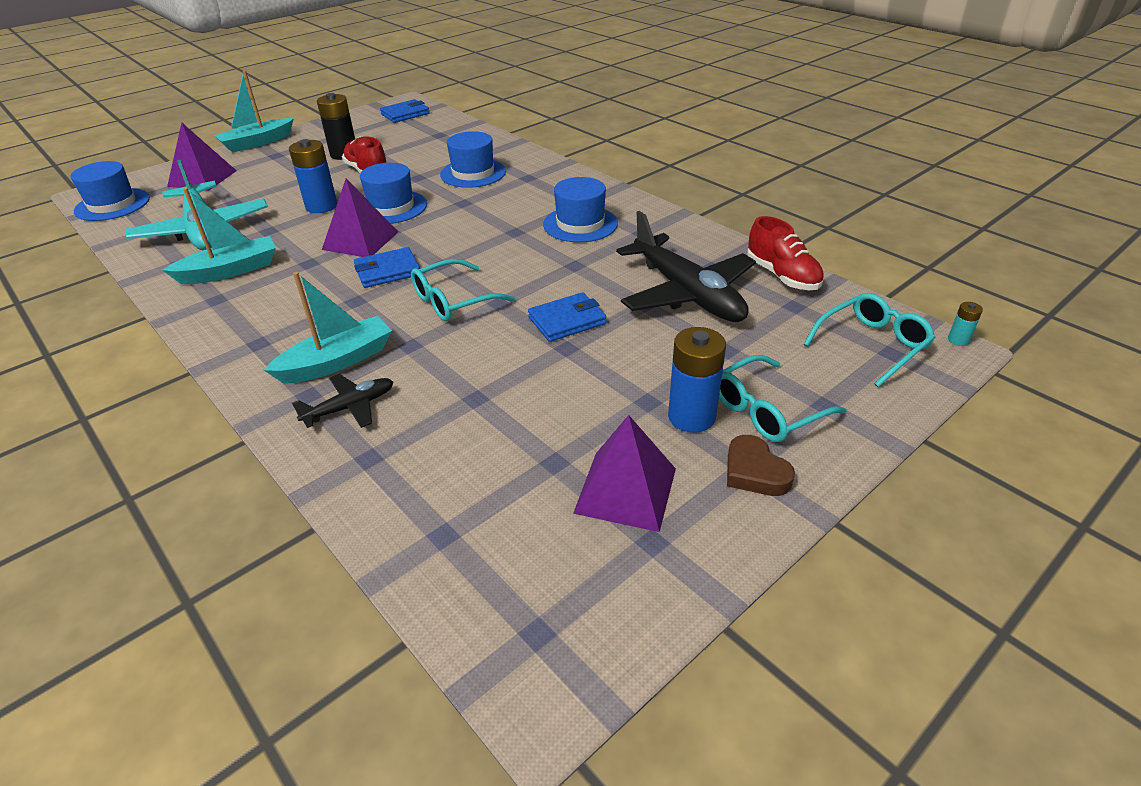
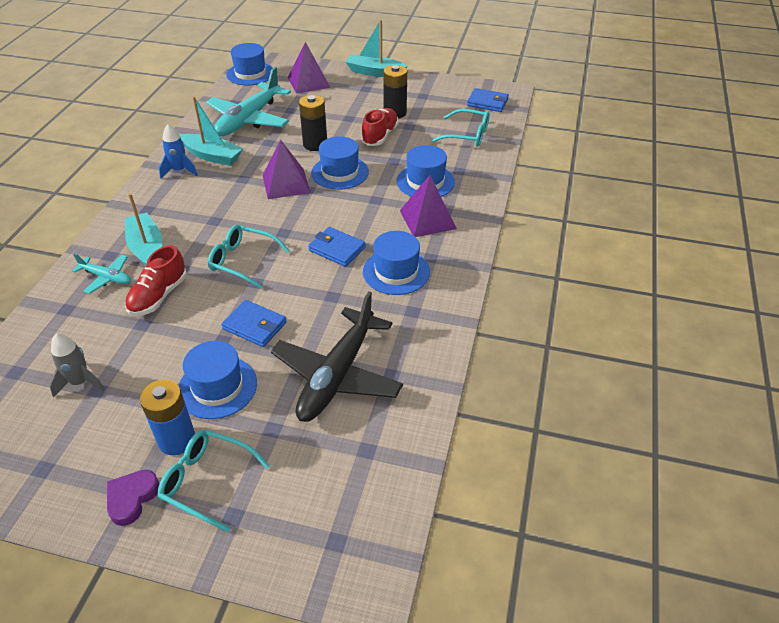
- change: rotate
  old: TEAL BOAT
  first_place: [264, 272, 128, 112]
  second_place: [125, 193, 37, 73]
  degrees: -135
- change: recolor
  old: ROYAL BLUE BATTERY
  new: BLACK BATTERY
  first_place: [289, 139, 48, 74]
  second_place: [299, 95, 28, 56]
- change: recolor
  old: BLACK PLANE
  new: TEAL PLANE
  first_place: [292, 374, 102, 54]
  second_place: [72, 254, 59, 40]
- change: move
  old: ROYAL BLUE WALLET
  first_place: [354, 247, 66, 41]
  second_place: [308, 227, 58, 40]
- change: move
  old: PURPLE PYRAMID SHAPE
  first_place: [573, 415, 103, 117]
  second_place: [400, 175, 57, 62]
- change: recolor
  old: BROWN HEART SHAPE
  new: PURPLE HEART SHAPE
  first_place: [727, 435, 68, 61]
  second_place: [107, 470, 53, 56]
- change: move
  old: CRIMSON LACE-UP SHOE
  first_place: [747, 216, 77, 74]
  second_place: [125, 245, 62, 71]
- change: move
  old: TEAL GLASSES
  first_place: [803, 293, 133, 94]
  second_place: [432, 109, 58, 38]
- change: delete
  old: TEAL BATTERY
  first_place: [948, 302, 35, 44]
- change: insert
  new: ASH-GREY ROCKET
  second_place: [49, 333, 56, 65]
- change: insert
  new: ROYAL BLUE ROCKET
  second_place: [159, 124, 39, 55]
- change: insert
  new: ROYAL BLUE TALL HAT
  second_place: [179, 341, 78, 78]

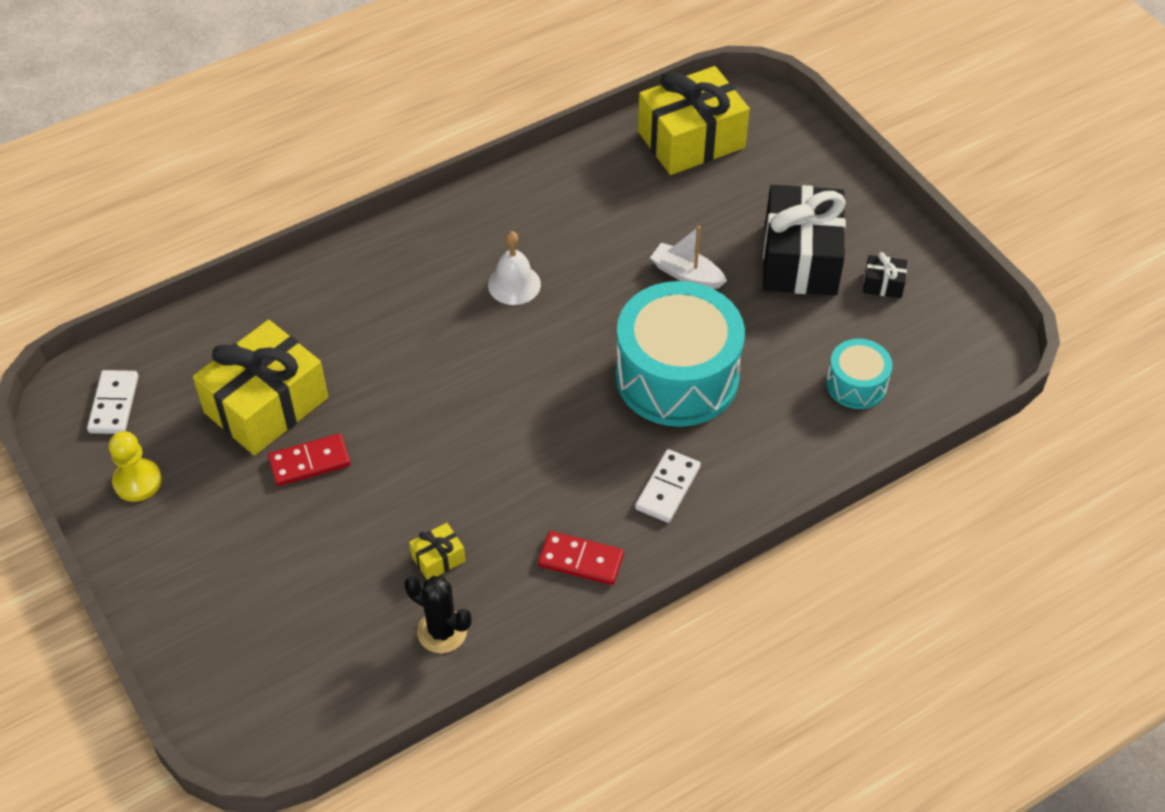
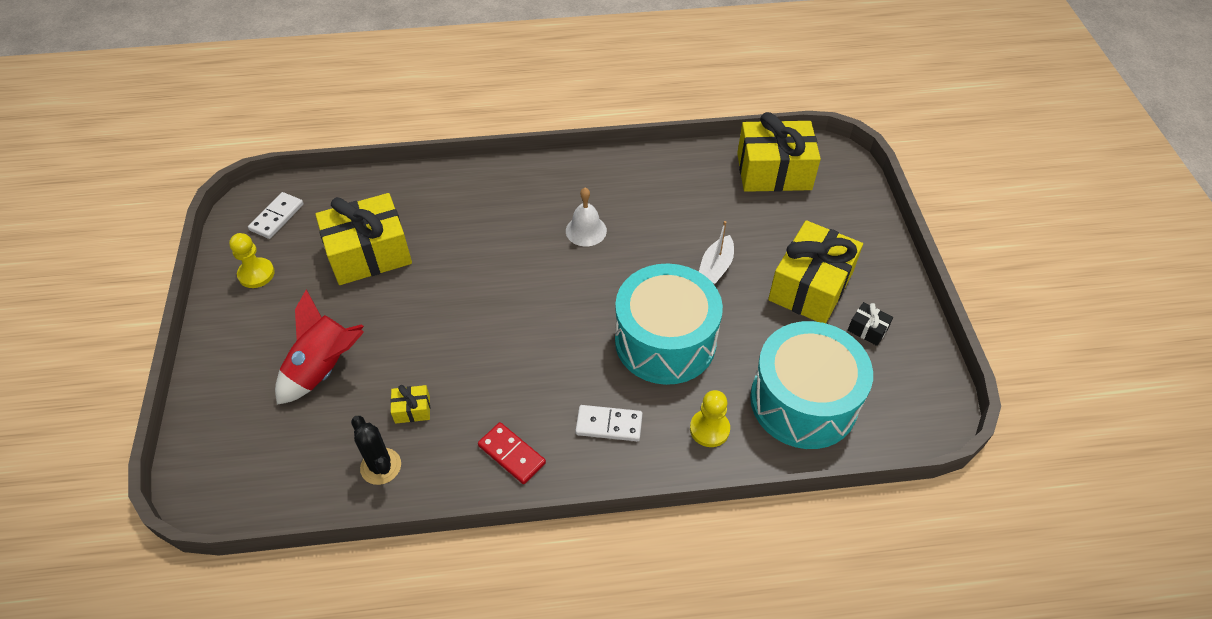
- change: delete
  old: CRIMSON DOMINO
  first_place: [268, 434, 82, 52]
- change: rotate
  old: SNOW-WHITE DOMINO
  first_place: [635, 449, 66, 74]
  second_place: [575, 405, 68, 36]
  degrees: 45
- change: rotate
  old: SNOW-WHITE BOAT
  first_place: [650, 226, 77, 63]
  second_place: [699, 221, 35, 63]
  degrees: -120
- change: recolor
  old: BLACK GIFT
  new: GOLDEN GIFT
  first_place: [763, 185, 83, 111]
  second_place: [768, 220, 95, 103]
- change: resize
  old: TEAL TOY DRUM
  first_place: [826, 339, 66, 70]
  second_place: [750, 321, 123, 128]
  factor: 2.05
- change: insert
  new: CRIMSON ROCKET
  second_place: [275, 289, 89, 116]
- change: insert
  new: GOLDEN PAWN
  second_place: [690, 390, 40, 57]

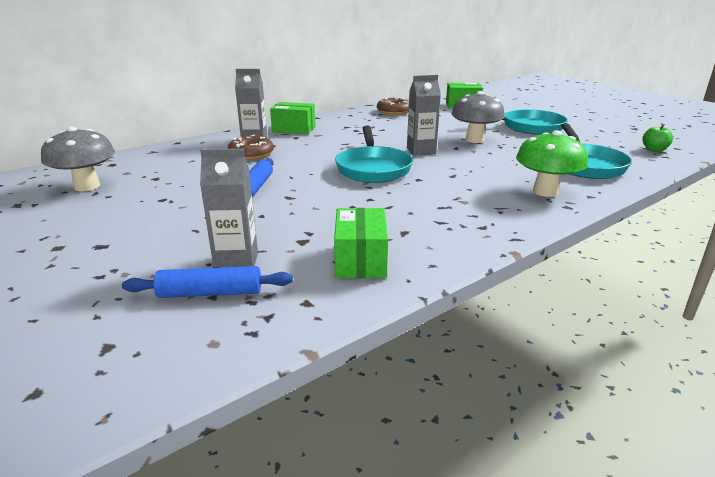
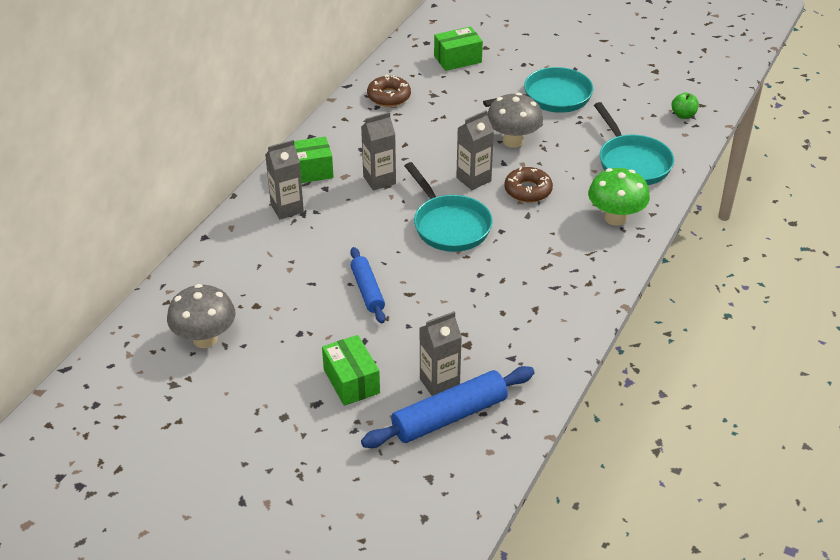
- change: resize
  old: ROYAL BLUE ROLLING PIN
  first_place: [122, 266, 171, 32]
  second_place: [361, 366, 174, 82]
  factor: 1.59
- change: move
  old: BROWN DOUGHNUT
  first_place: [228, 135, 46, 25]
  second_place: [504, 167, 49, 36]
- change: move
  old: LEAF-GREEN BOX
  first_place: [334, 208, 54, 70]
  second_place: [322, 335, 58, 71]
- change: insert
  new: ASH-GREY CARTON
  second_place: [361, 112, 35, 78]

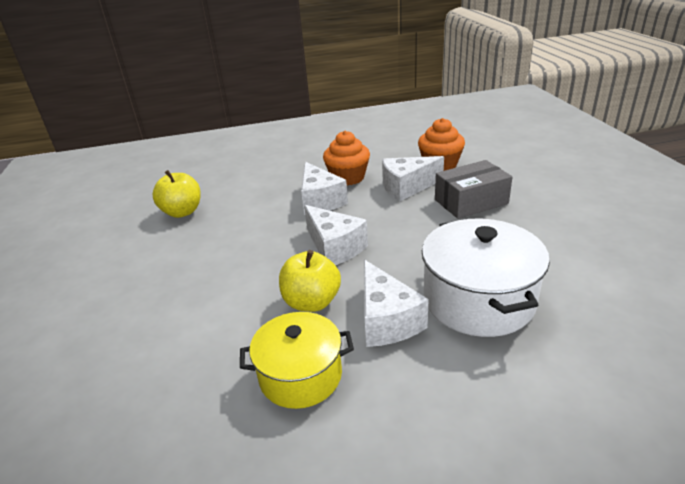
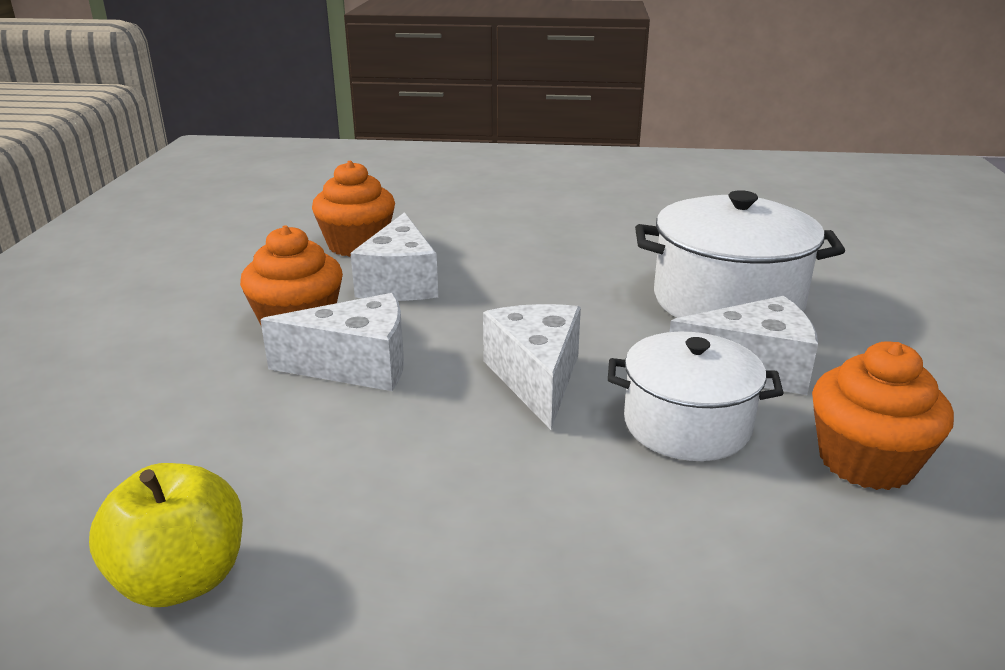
- change: replace
  old: GOLDEN COOKING POT
  new: BRIGHT ORANGE CUPCAKE
  first_place: [240, 312, 114, 97]
  second_place: [812, 341, 142, 149]
- change: replace
  old: GOLDEN APPLE
  new: SNOW-WHITE COOKING POT
  first_place: [279, 250, 62, 62]
  second_place: [608, 332, 176, 129]
- change: rotate
  old: SNOW-WHITE PIECE OF CHEESE
  first_place: [304, 205, 64, 60]
  second_place: [483, 304, 98, 126]
  degrees: -75
- change: delete
  old: ASH-GREY BOX
  first_place: [435, 160, 77, 59]

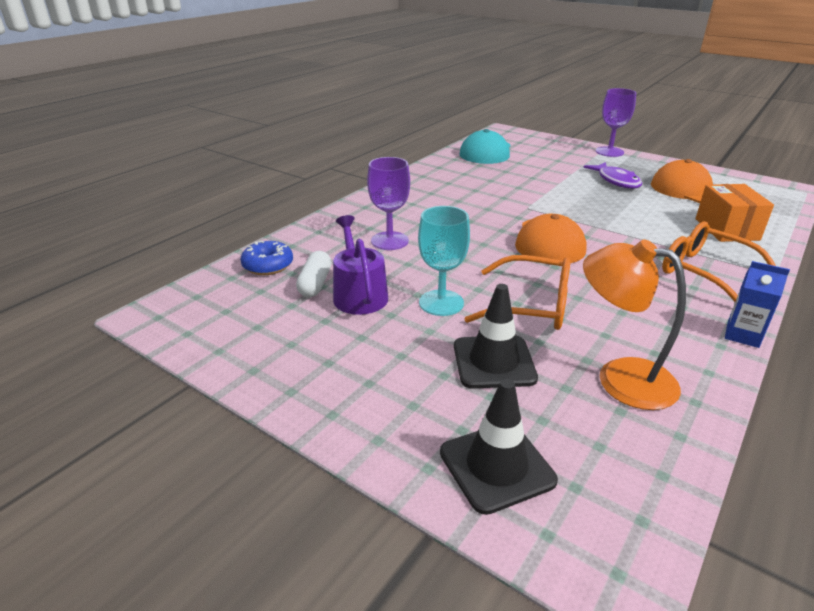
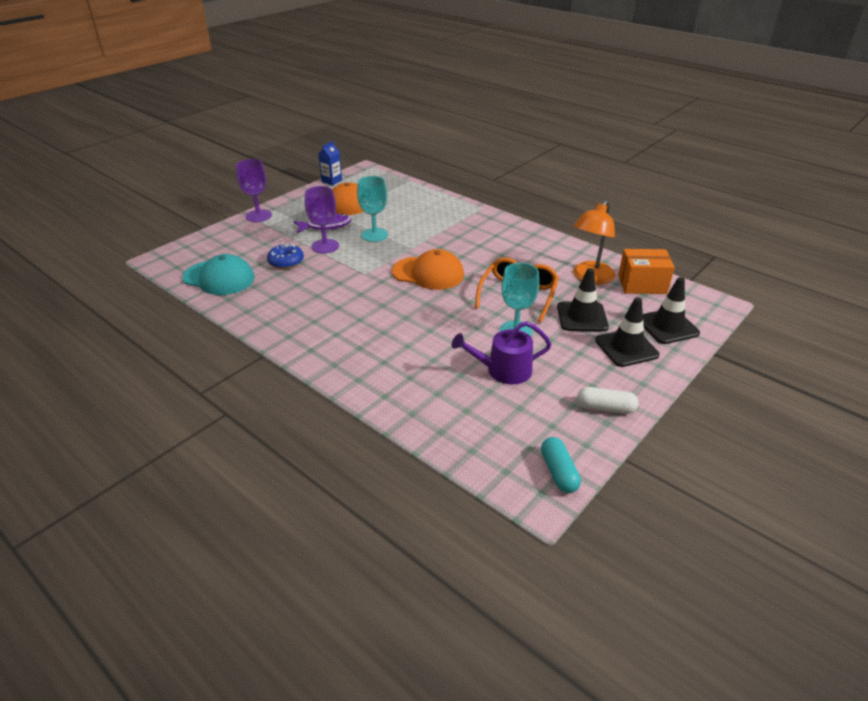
- change: move
  old: ROYAL BLUE DOUGHNUT
  first_place: [241, 241, 52, 34]
  second_place: [267, 243, 37, 26]
- change: move
  old: SNOW-WHITE PILL
  first_place: [296, 251, 35, 46]
  second_place: [577, 387, 62, 27]
- change: move
  old: PURPLE CHALICE
  first_place: [367, 157, 43, 93]
  second_place: [305, 186, 34, 68]
- change: delete
  old: BRIGHT ORANGE GLASSES
  first_place: [662, 221, 114, 81]
- change: move
  old: BRIGHT ORANGE BOX
  first_place: [696, 184, 78, 58]
  second_place: [618, 249, 57, 45]
- change: move
  old: ROYAL BLUE CARTON
  first_place: [725, 261, 65, 87]
  second_place: [318, 141, 24, 44]
- change: insert
  new: TEAL CHALICE
  second_place: [357, 176, 31, 66]
- change: insert
  new: TEAL PILL
  second_place: [541, 437, 40, 56]
- change: insert
  new: BLACK ROAD CONE
  second_place: [595, 297, 65, 70]

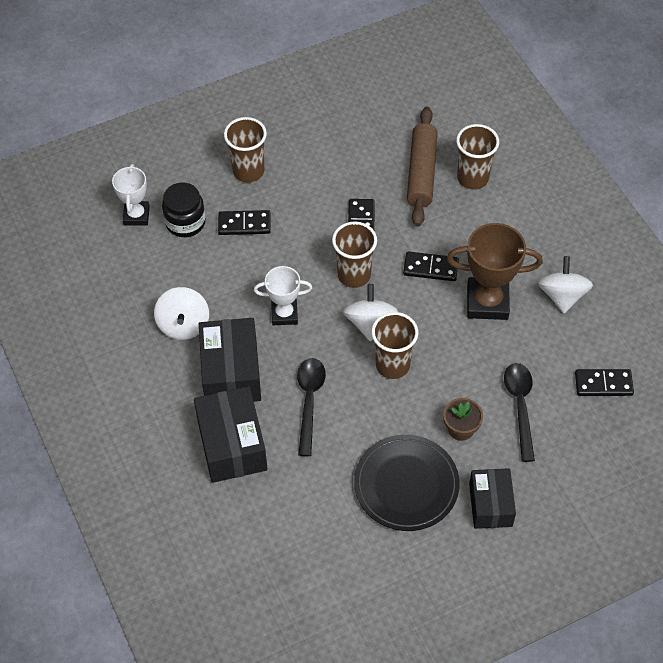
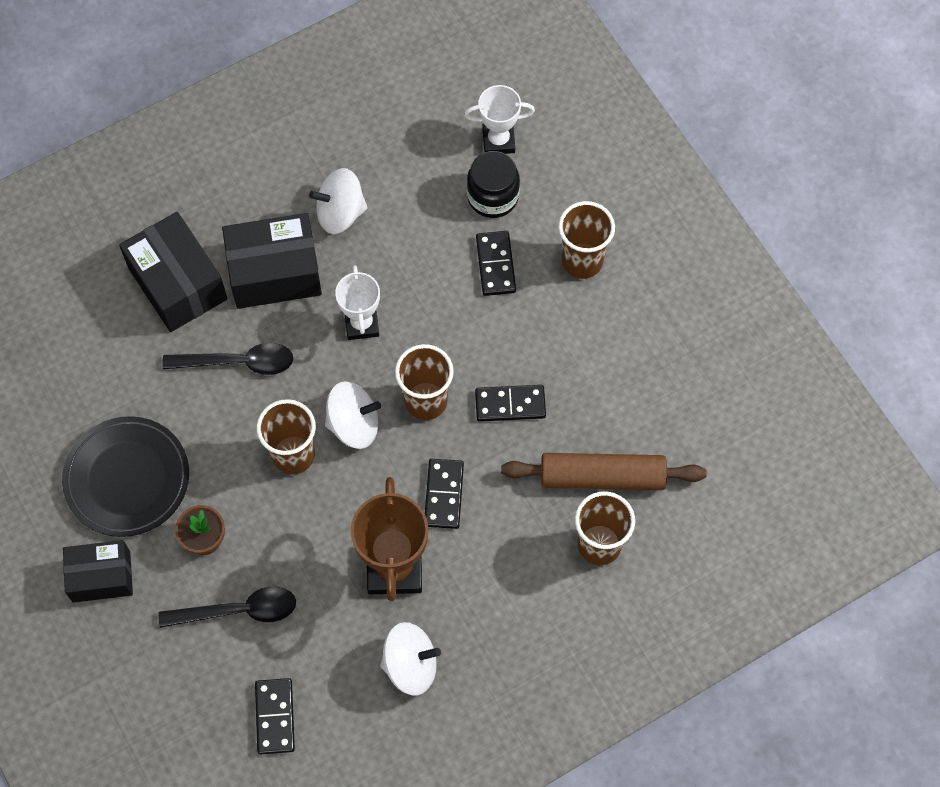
- change: rotate
  old: BLACK BOX
  first_place: [194, 386, 73, 97]
  second_place: [119, 212, 109, 120]
  degrees: 75

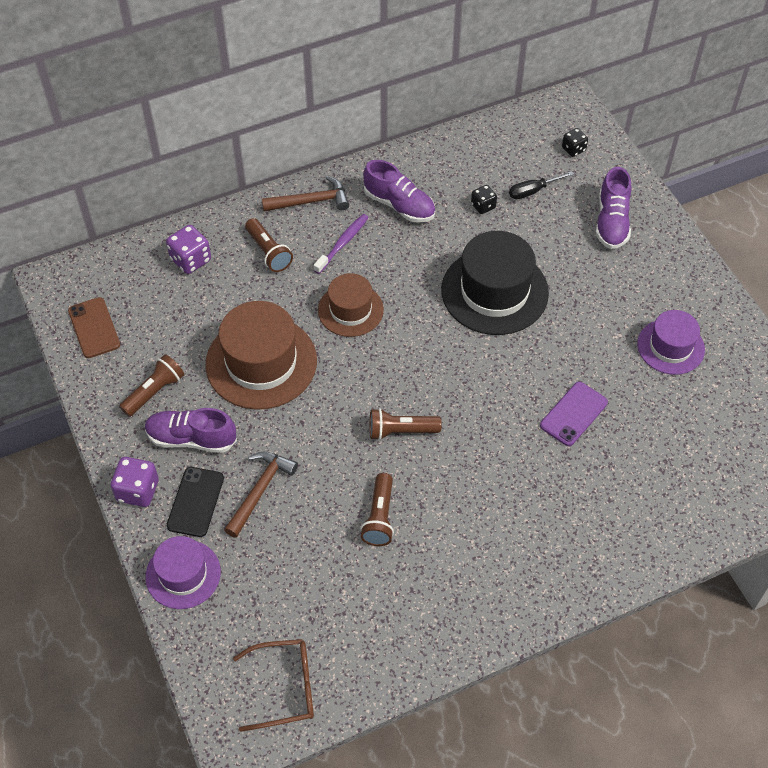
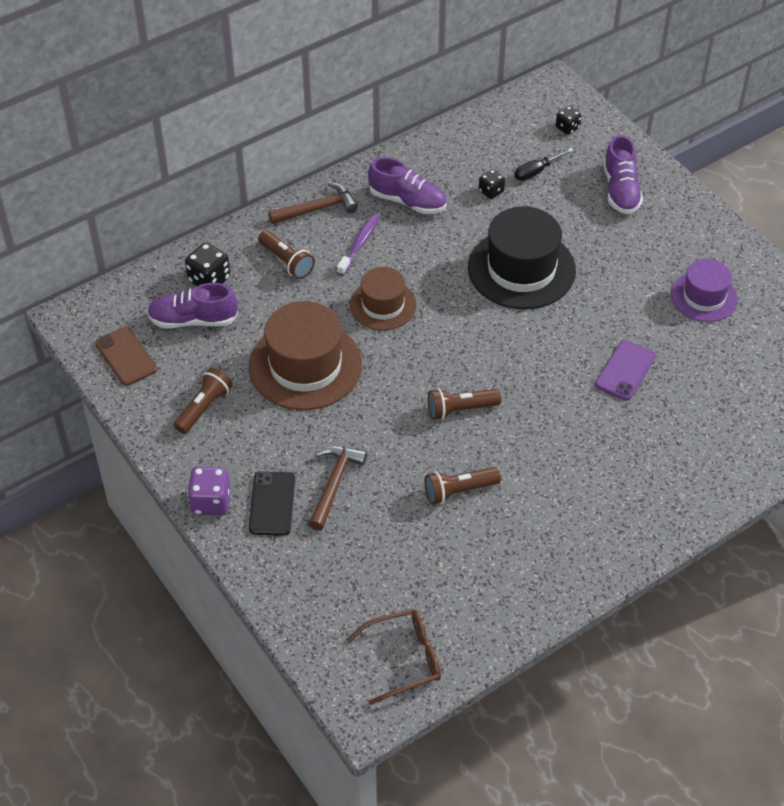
- change: move
  old: PURPLE LACE-UP SHOE
  first_place: [145, 408, 92, 45]
  second_place: [147, 283, 91, 45]
- change: delete
  old: PURPLE TALL HAT
  first_place: [145, 536, 76, 73]
- change: recolor
  old: PURPLE DIE
  new: BLACK DIE
  first_place: [166, 225, 45, 49]
  second_place: [185, 243, 45, 43]
- change: rotate
  old: BROWN TORCH
  first_place: [360, 473, 34, 73]
  second_place: [425, 467, 76, 38]
  degrees: 75

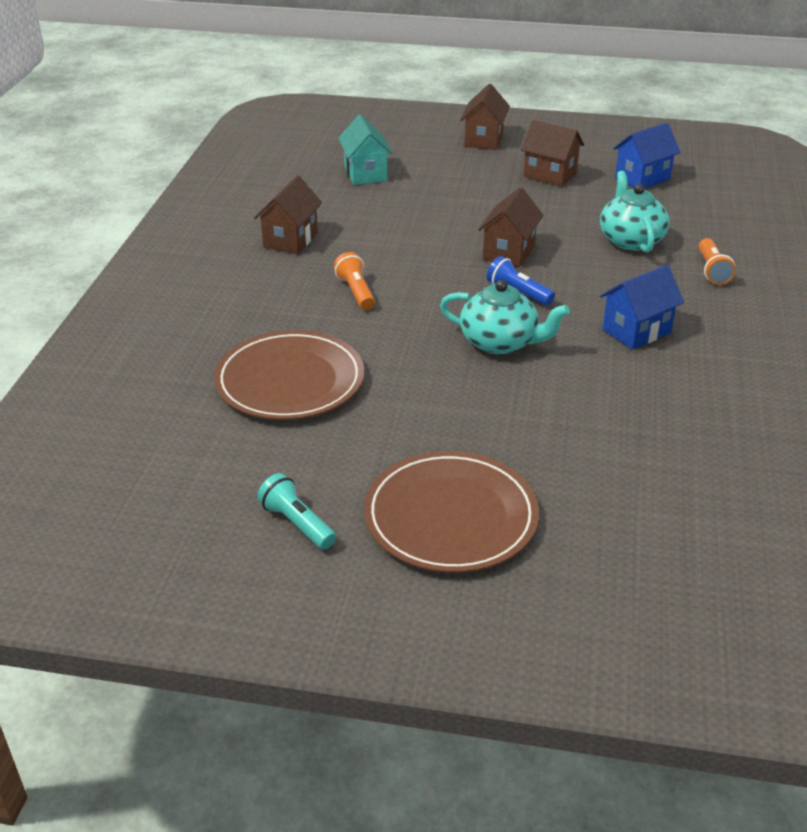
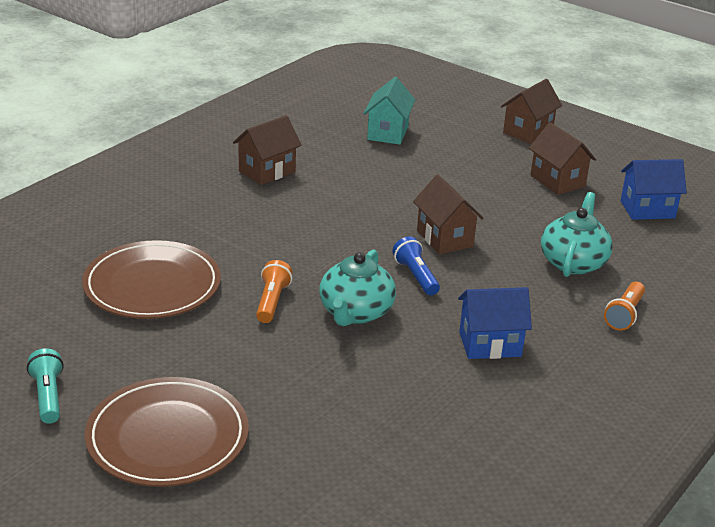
- change: move
  old: BRIGHT ORANGE TORCH
  first_place: [334, 252, 41, 58]
  second_place: [256, 260, 36, 63]
- change: rotate
  old: TEAL TEA POT
  first_place: [440, 280, 130, 74]
  second_place: [319, 249, 77, 77]
  degrees: 60
- change: rotate
  old: BROWN HOUSE
  first_place: [478, 187, 66, 81]
  second_place: [413, 175, 70, 79]
  degrees: -75

